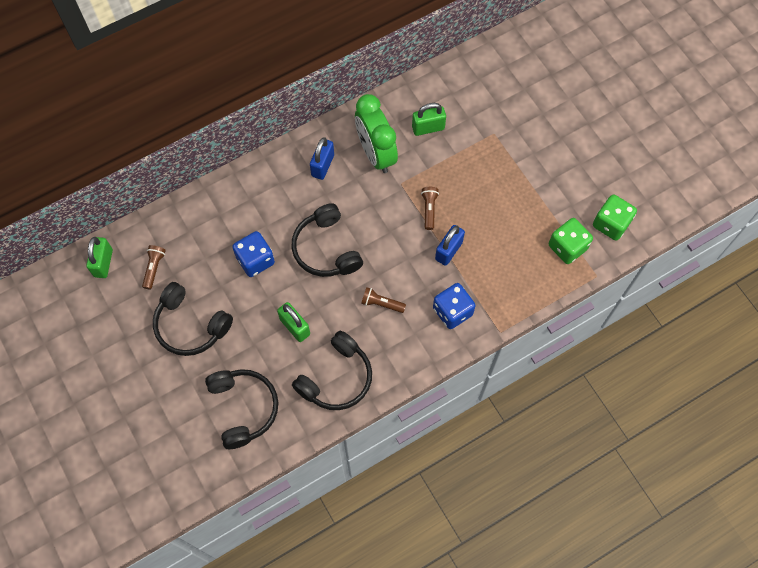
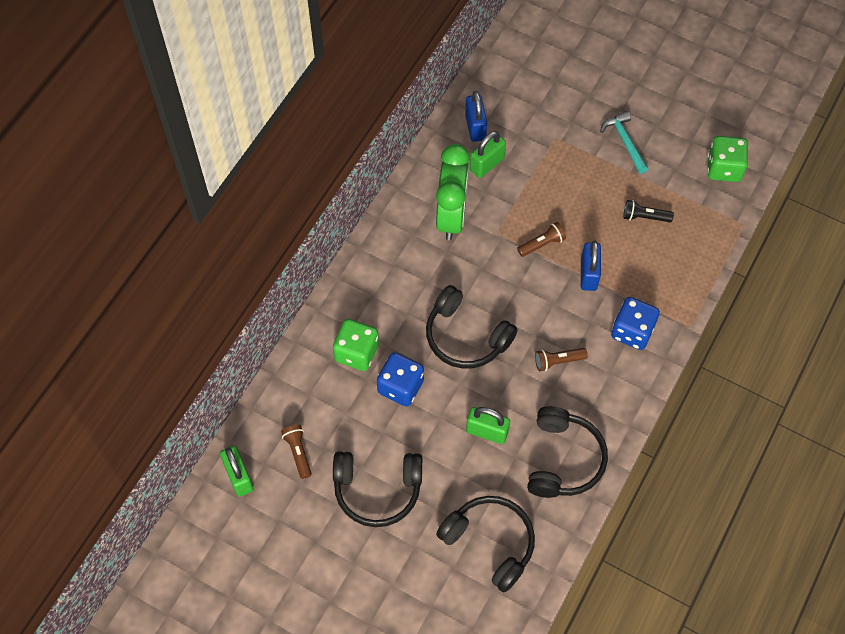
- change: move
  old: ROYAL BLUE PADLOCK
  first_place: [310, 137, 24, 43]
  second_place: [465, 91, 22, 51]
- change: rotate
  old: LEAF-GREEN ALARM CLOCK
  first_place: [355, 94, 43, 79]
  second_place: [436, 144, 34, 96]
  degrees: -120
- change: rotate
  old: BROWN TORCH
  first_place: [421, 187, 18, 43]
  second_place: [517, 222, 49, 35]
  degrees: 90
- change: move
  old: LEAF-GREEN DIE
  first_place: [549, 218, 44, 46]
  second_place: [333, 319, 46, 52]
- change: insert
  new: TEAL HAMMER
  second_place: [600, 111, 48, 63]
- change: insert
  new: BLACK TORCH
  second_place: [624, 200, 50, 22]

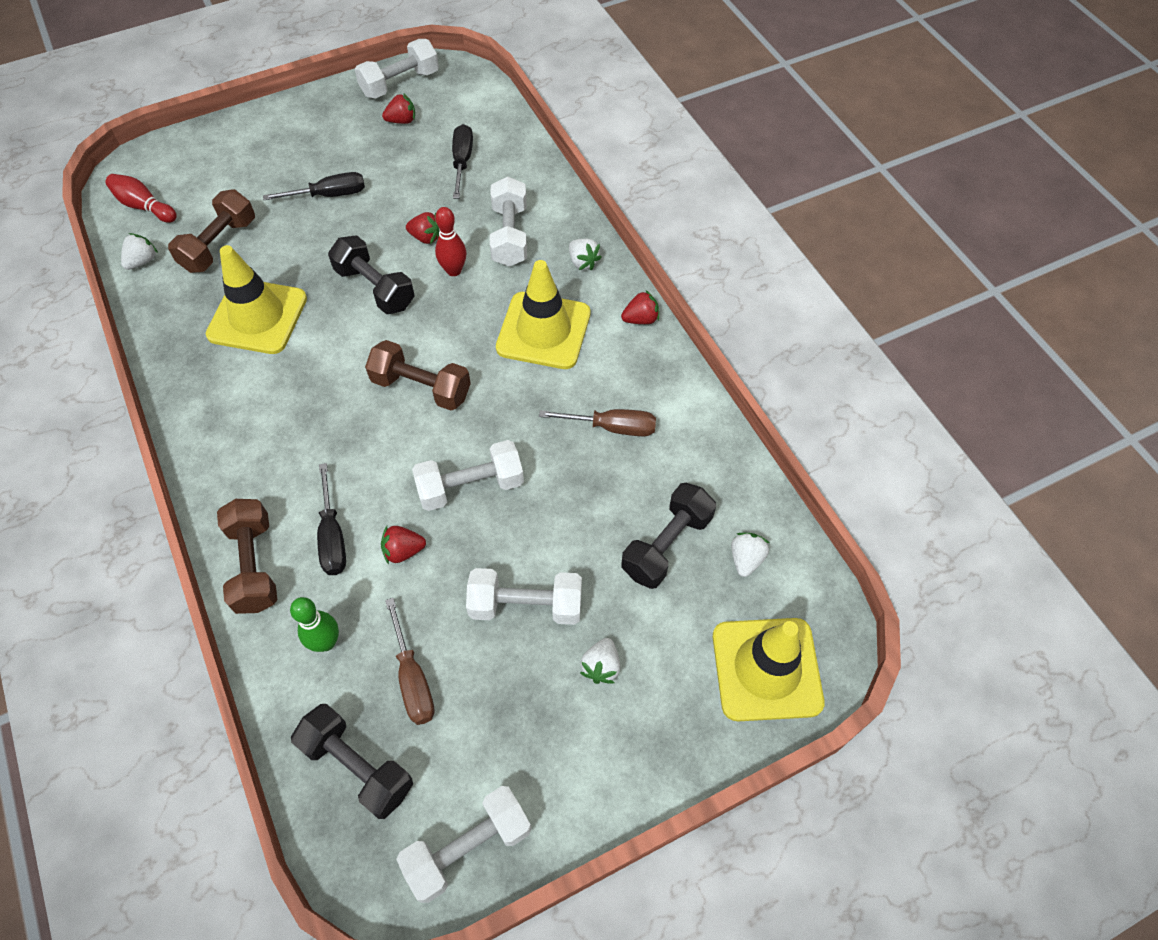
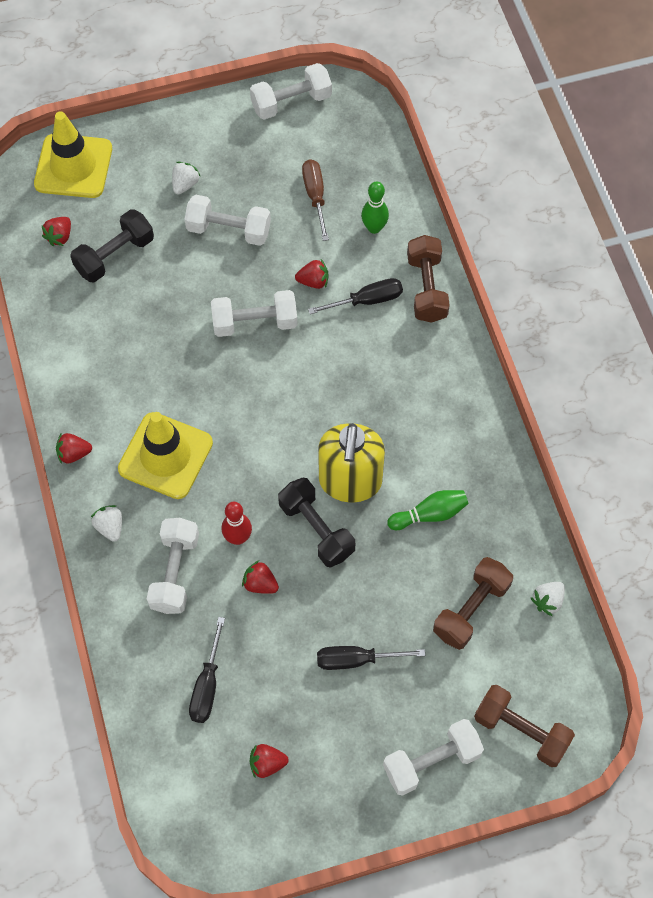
- change: delete
  old: CRIMSON BOWLING PIN
  first_place: [105, 174, 72, 49]
- change: replace
  old: GOLDEN ROAD CONE
  new: LEAF-GREEN BOWLING PIN
  first_place: [206, 245, 101, 109]
  second_place: [387, 490, 81, 40]
- change: delete
  old: BLACK FREE WEIGHT
  first_place: [291, 704, 122, 115]
- change: rotate
  old: BLACK FLAT SCREWDRIVER
  first_place: [317, 463, 29, 112]
  second_place: [308, 278, 95, 36]
  degrees: 75
- change: move
  old: SNOW-WHITE FREE WEIGHT
  first_place: [355, 39, 84, 60]
  second_place: [383, 719, 101, 77]
- change: move
  old: BROWN FREE WEIGHT
  first_place: [365, 340, 106, 71]
  second_place: [474, 685, 101, 82]
- change: delete
  old: BROWN FLAT SCREWDRIVER
  first_place: [539, 409, 117, 27]
- change: recolor
  old: SNOW-WHITE BERRY
  new: CRIMSON BERRY
  first_place: [731, 532, 38, 45]
  second_place: [41, 217, 30, 29]
- change: insert
  new: GOLDEN SOAP PUMP
  second_place: [318, 423, 67, 79]

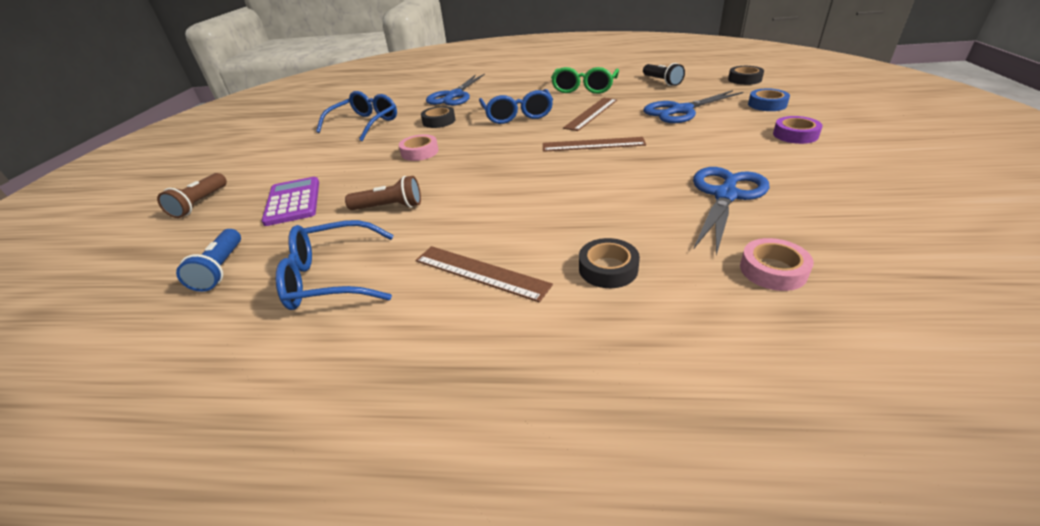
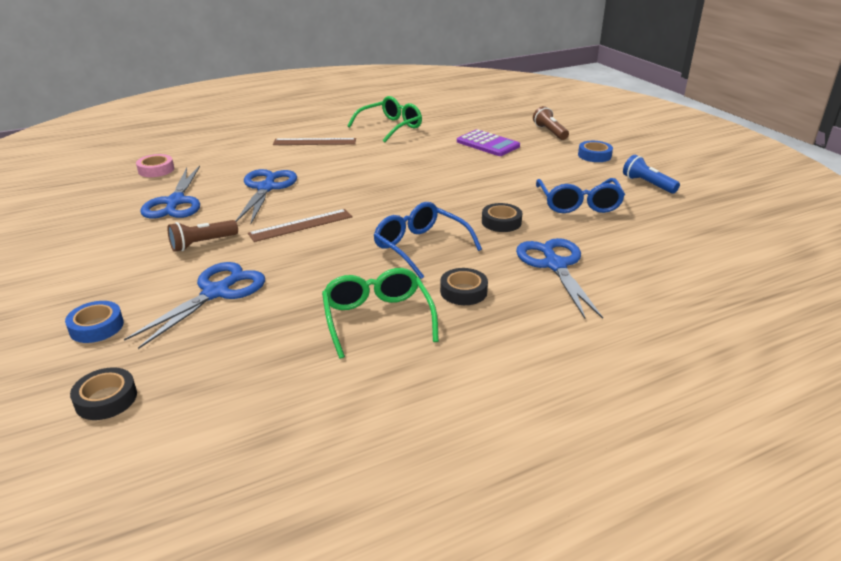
- change: move
  old: ROYAL BLUE TORCH
  first_place: [176, 229, 65, 63]
  second_place: [623, 155, 57, 38]
- change: recolor
  old: ROYAL BLUE GLASSES
  new: LEAF-GREEN GLASSES
  first_place: [276, 220, 118, 90]
  second_place: [347, 96, 75, 46]
- change: move
  old: BROWN TORCH
  first_place: [345, 176, 76, 34]
  second_place: [167, 220, 71, 32]
- change: delete
  old: PINK STICKY TAPE
  first_place: [399, 134, 40, 27]
- change: delete
  old: BROWN RULER
  first_place: [563, 98, 54, 33]
- change: move
  old: BLACK STICKY TAPE
  first_place: [579, 238, 61, 50]
  second_place: [440, 268, 48, 37]
- change: delete
  old: BLACK TORCH
  first_place: [643, 63, 42, 23]
- change: delete
  old: PURPLE STICKY TAPE
  first_place: [773, 116, 50, 28]
- change: insert
  new: ROYAL BLUE PAIR OF SCISSORS
  second_place: [236, 169, 61, 55]
- change: insert
  new: ROYAL BLUE STICKY TAPE
  second_place: [578, 141, 35, 21]

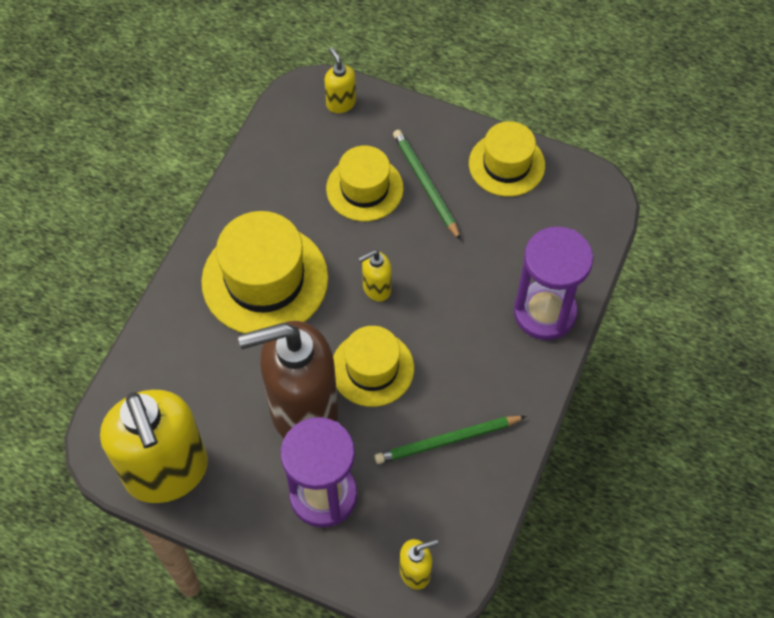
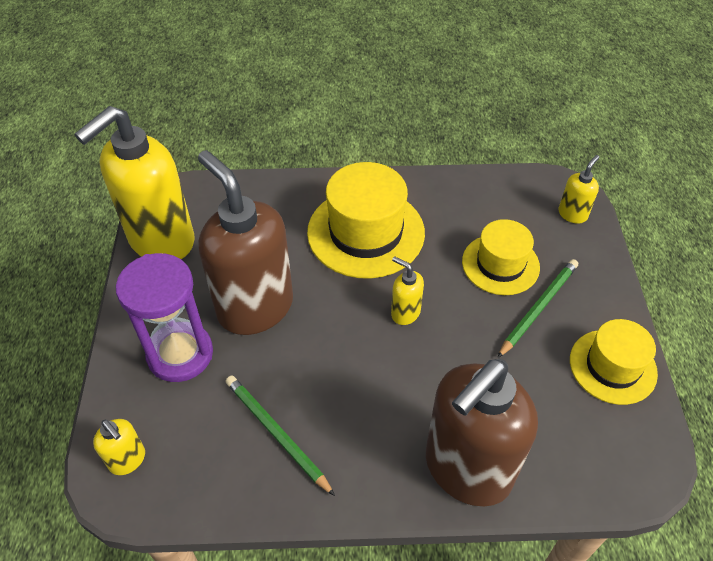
- change: delete
  old: GOLDEN TALL HAT
  first_place: [333, 326, 81, 81]
- change: replace
  old: PURPLE SANDGLASS
  new: BROWN SOAP PUMP
  first_place: [514, 226, 79, 114]
  second_place: [426, 359, 112, 147]

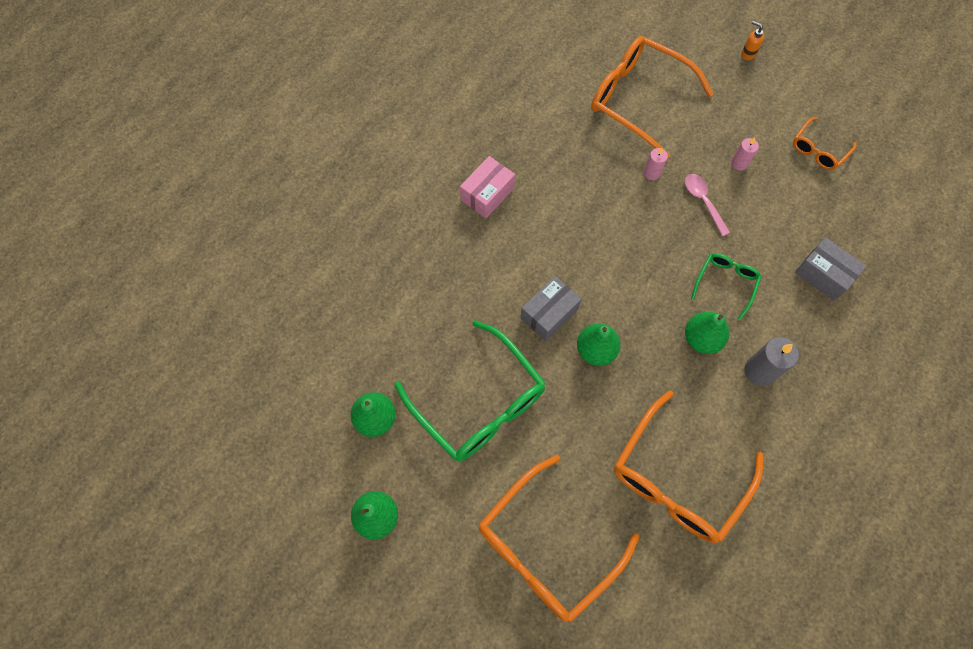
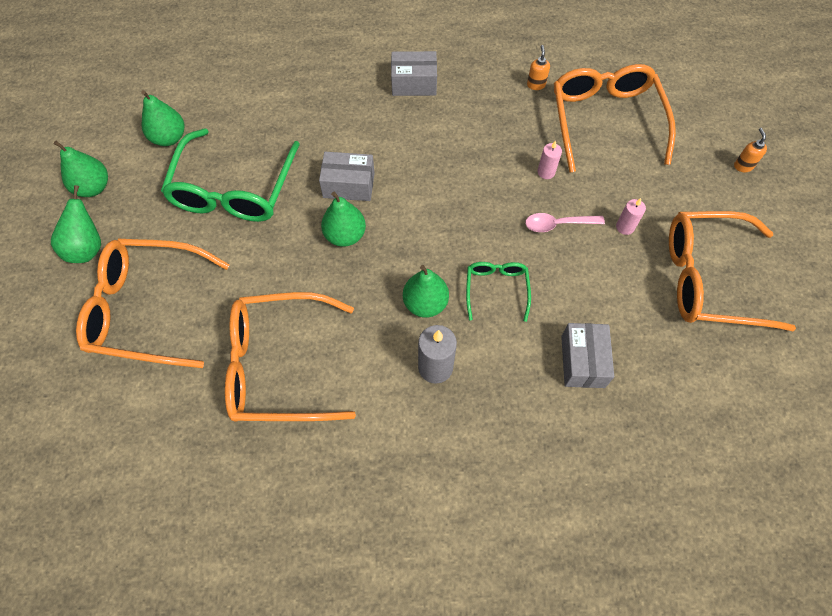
- change: recolor
  old: PINK BOX
  new: ASH-GREY BOX
  first_place: [460, 156, 55, 62]
  second_place: [391, 51, 46, 45]
- change: rotate
  old: PINK TABLESPOON
  first_place: [685, 174, 45, 62]
  second_place: [525, 213, 80, 19]
  degrees: -120
- change: rotate
  old: LEAF-GREEN GLASSES
  first_place: [691, 253, 71, 68]
  second_place: [466, 262, 65, 60]
  degrees: -75
- change: resize
  old: BRIGHT ORANGE GLASSES
  first_place: [793, 117, 63, 53]
  second_place: [669, 211, 127, 120]
  factor: 1.99
- change: insert
  new: LEAF-GREEN PEAR FRUIT
  second_place: [51, 185, 50, 78]
- change: insert
  new: BRIGHT ORANGE SOAP PUMP
  second_place: [527, 45, 23, 45]

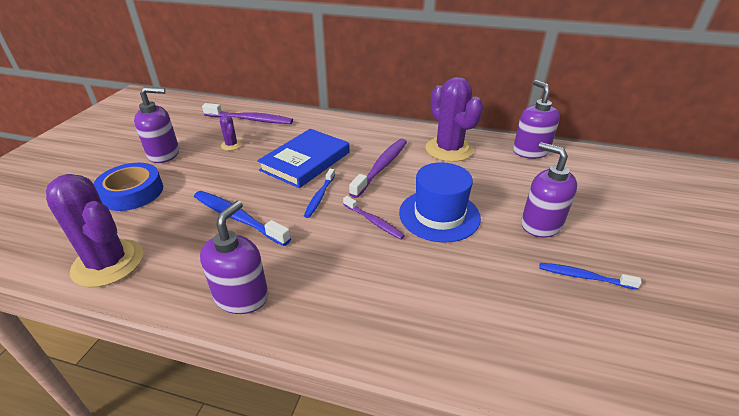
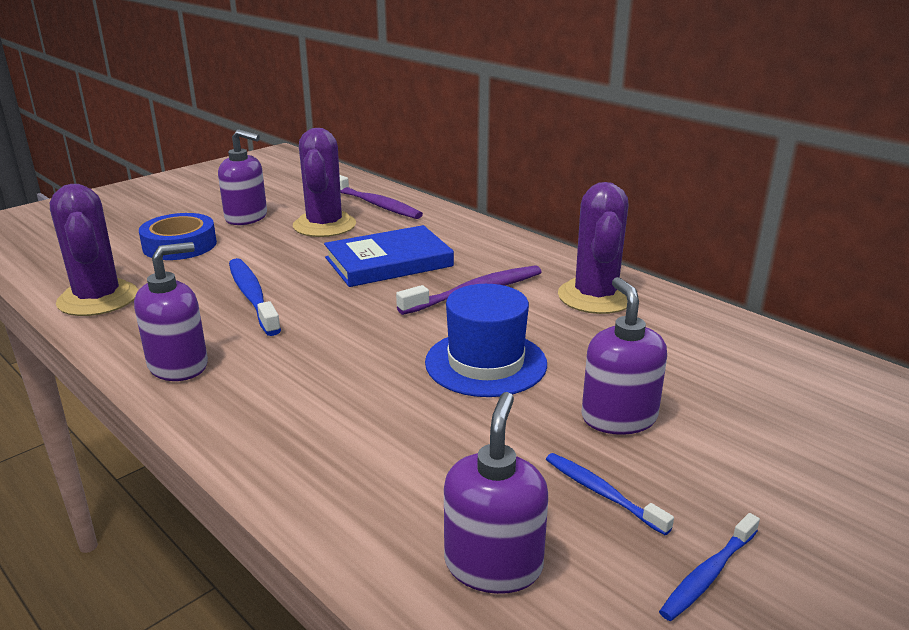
- change: resize
  old: PURPLE SAGUARO CACTUS
  first_place: [220, 115, 22, 35]
  second_place: [293, 128, 63, 109]
  factor: 2.22
- change: move
  old: ROYAL BLUE TOOTH BRUSH
  first_place: [304, 169, 31, 49]
  second_place: [659, 513, 101, 108]
- change: delete
  old: PURPLE TOOTH BRUSH
  first_place: [343, 196, 62, 44]
- change: move
  old: PURPLE SOAP PUMP
  first_place: [513, 80, 47, 79]
  second_place: [444, 392, 104, 202]

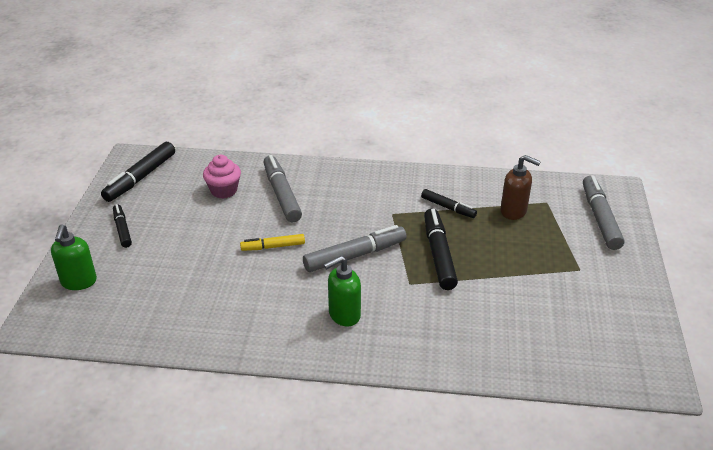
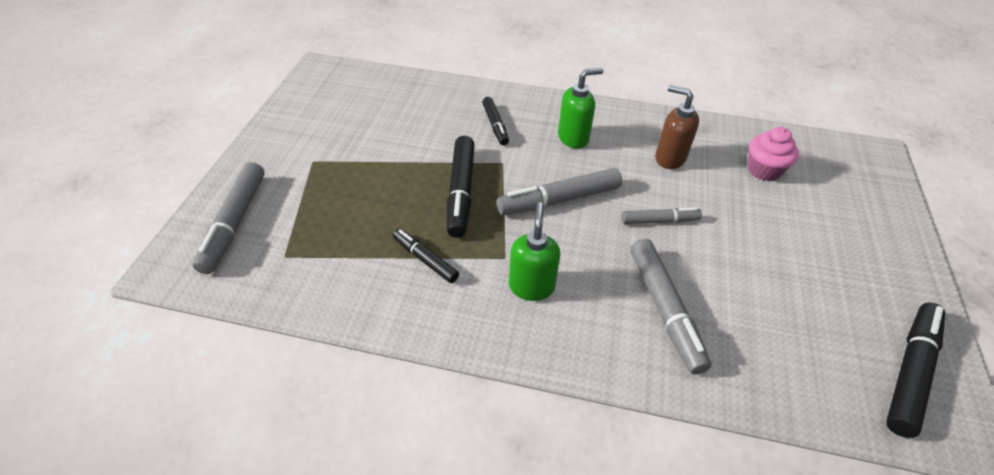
- change: move
  old: LEAF-GREEN SOAP PUMP
  first_place: [51, 224, 46, 66]
  second_place: [509, 202, 52, 99]
- change: move
  old: BLACK MARKER
  first_place: [113, 204, 19, 44]
  second_place: [482, 97, 27, 48]
- change: move
  old: PINK CUPCAKE
  first_place: [203, 155, 38, 44]
  second_place: [748, 127, 51, 54]
- change: recolor
  old: GOLDEN MARKER
  new: ASH-GREY MARKER
  first_place: [240, 234, 65, 17]
  second_place: [621, 208, 81, 16]
- change: move
  old: BROWN SOAP PUMP
  first_place: [500, 155, 41, 65]
  second_place: [655, 85, 44, 84]

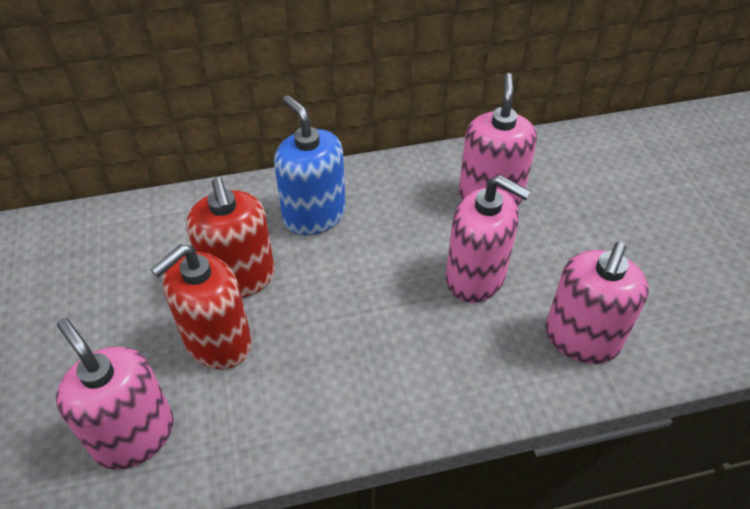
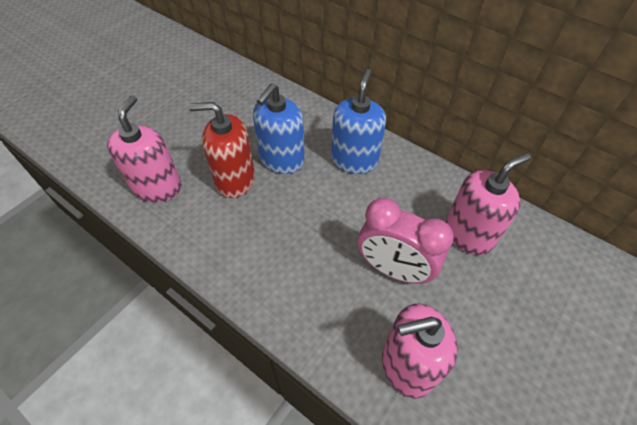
- change: recolor
  old: CRIMSON SOAP PUMP
  new: ROYAL BLUE SOAP PUMP
  first_place: [186, 177, 89, 121]
  second_place: [253, 83, 52, 91]
- change: replace
  old: PINK SOAP PUMP
  new: PINK ALARM CLOCK
  first_place: [446, 175, 85, 128]
  second_place: [357, 197, 97, 87]

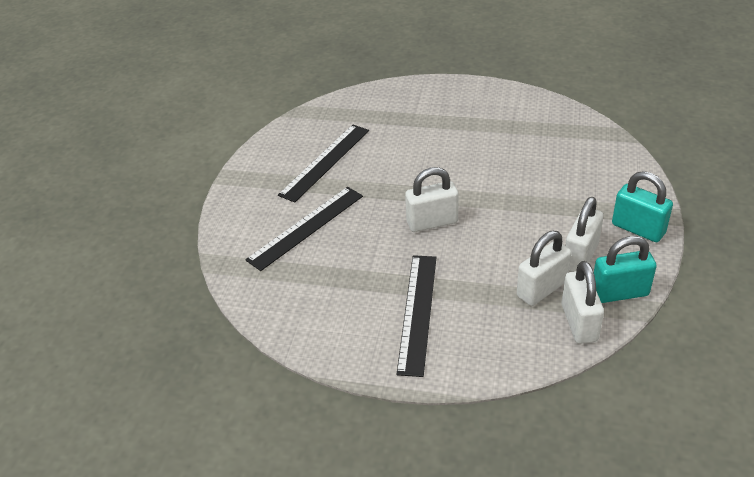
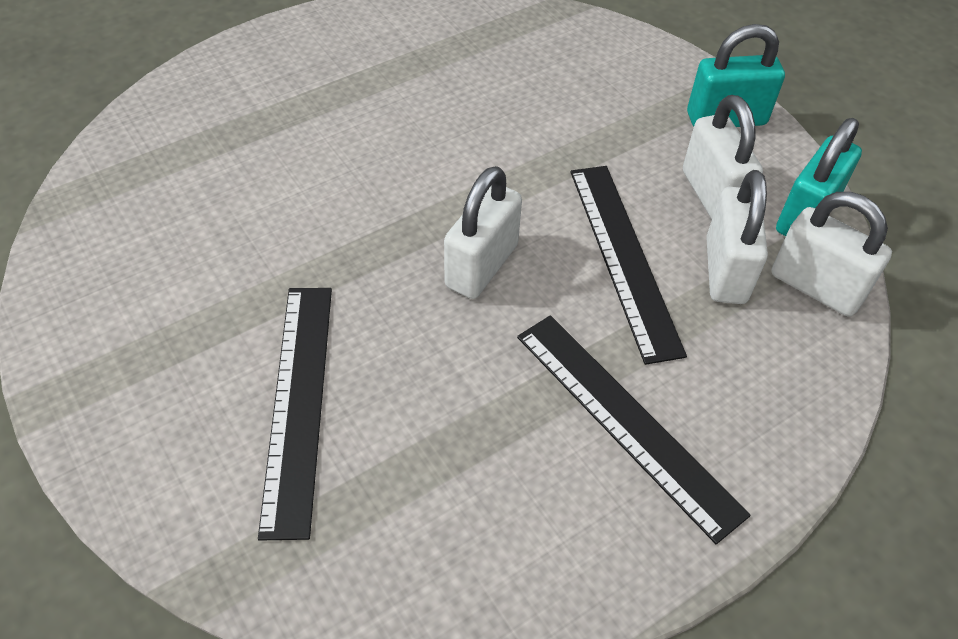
- change: move
  old: BLACK RULER
  first_place: [278, 124, 91, 79]
  second_place: [570, 166, 117, 199]

